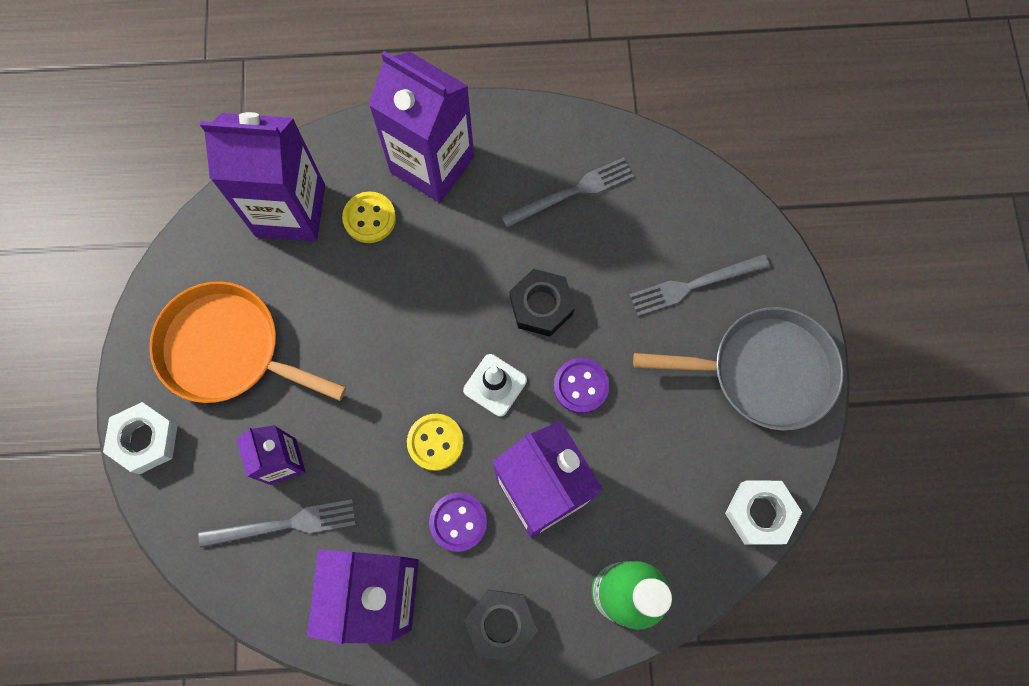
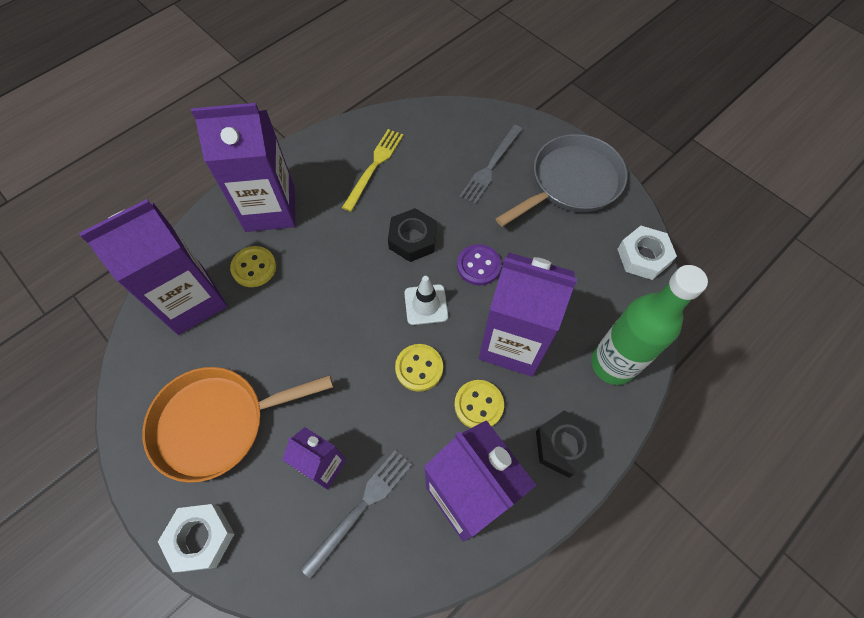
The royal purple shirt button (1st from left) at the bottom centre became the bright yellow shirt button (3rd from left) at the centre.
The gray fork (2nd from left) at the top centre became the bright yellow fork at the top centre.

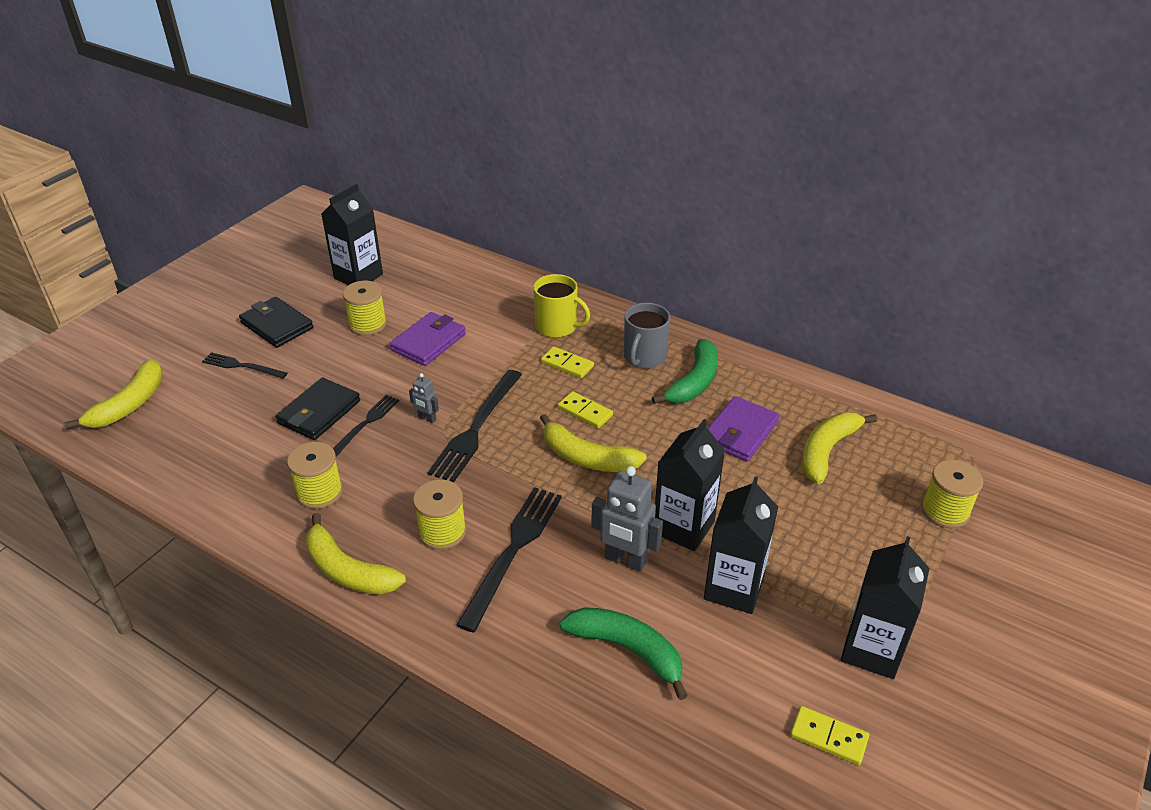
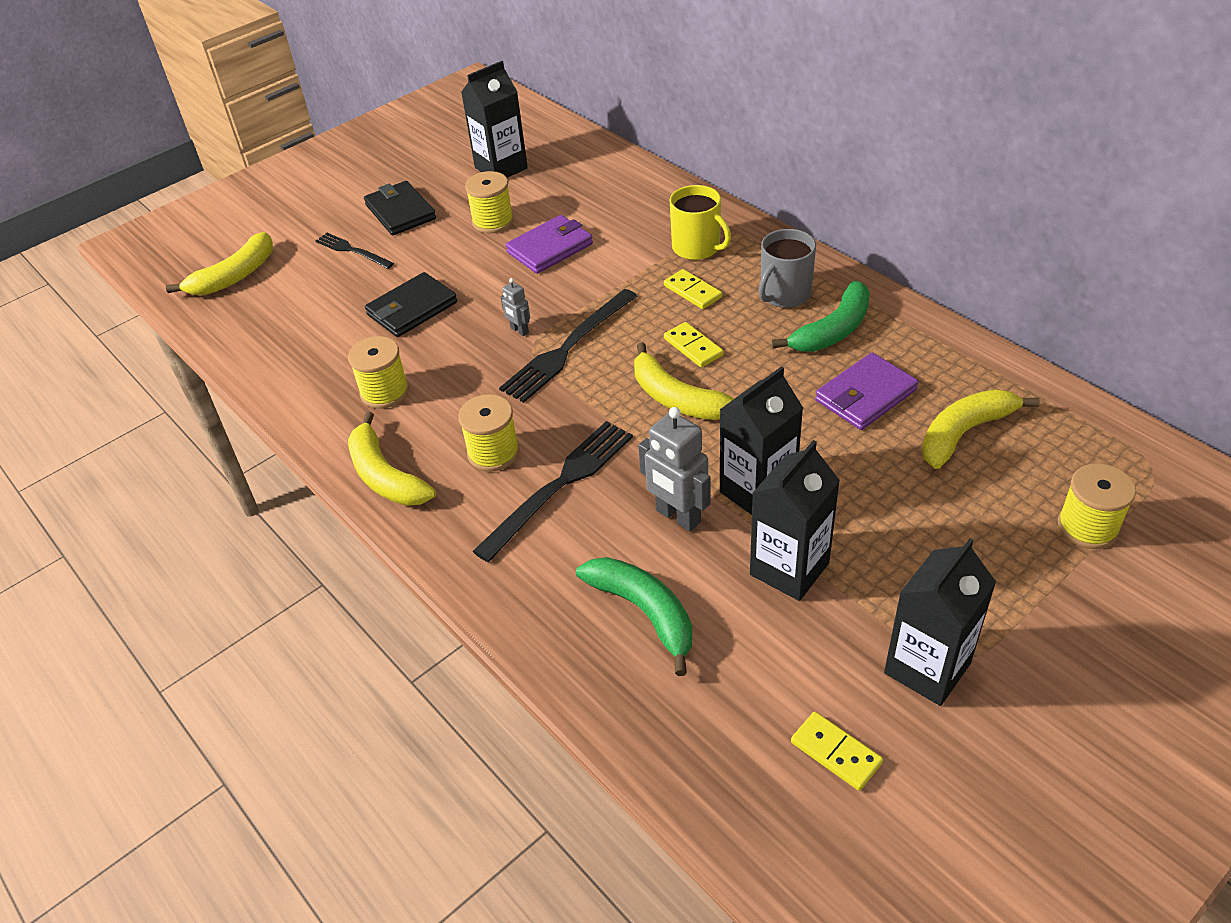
The black fork (2nd from left) at the middle left disappeared.

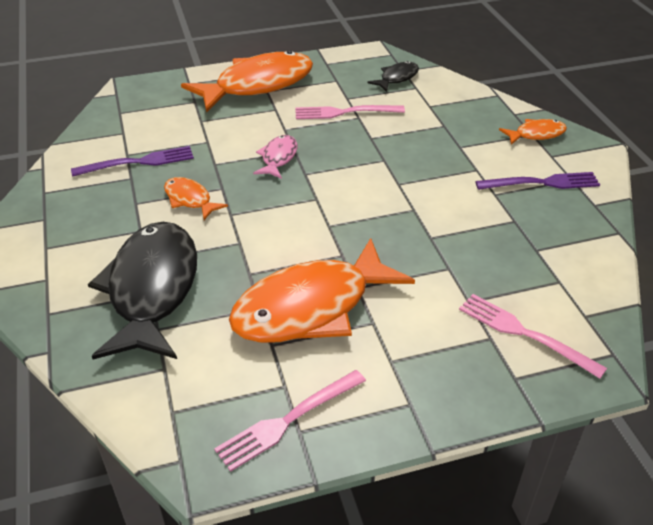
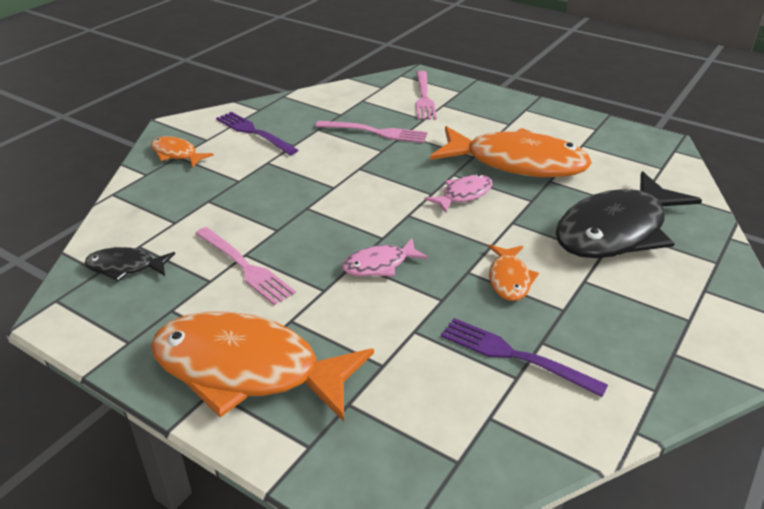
The rosy toy fish (2nd from left) at the centre appeared.
The rosy fork (1st from left in the first image) moved from the bottom centre to the top centre.

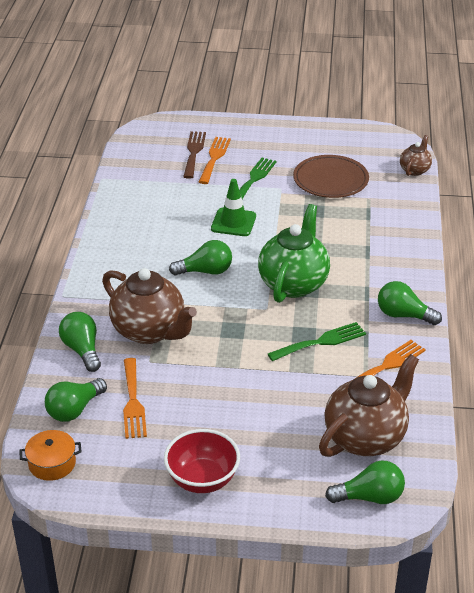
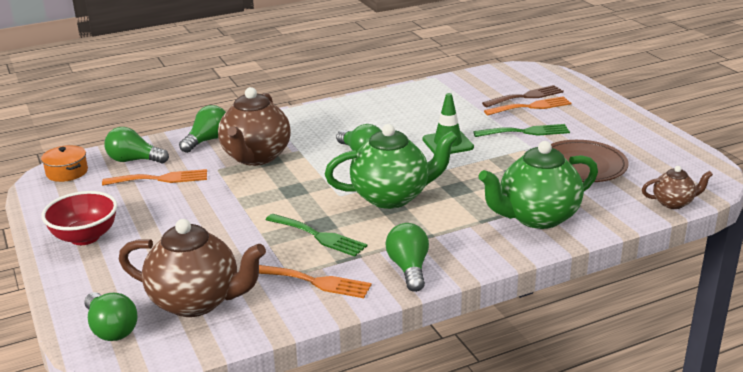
The leaf-green tea pot (2nd from left) at the middle right appeared.
The bright orange fork (1st from left) at the bottom left turned 150 degrees counterclockwise.

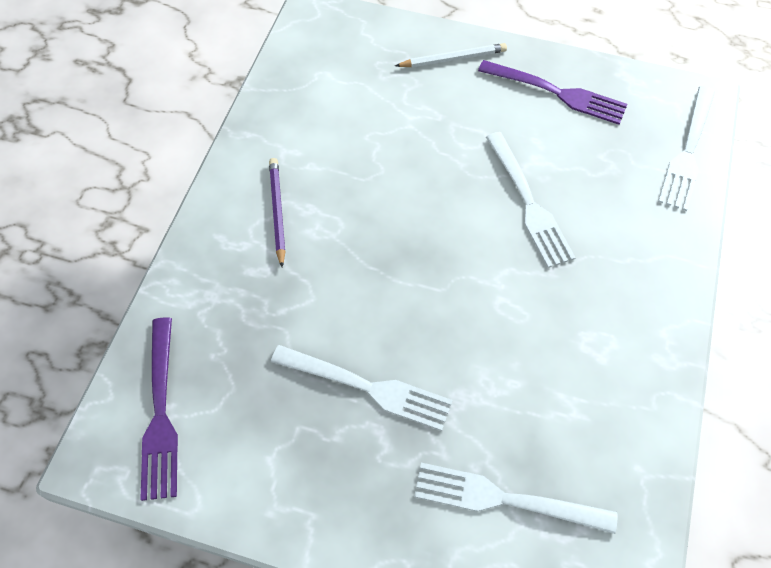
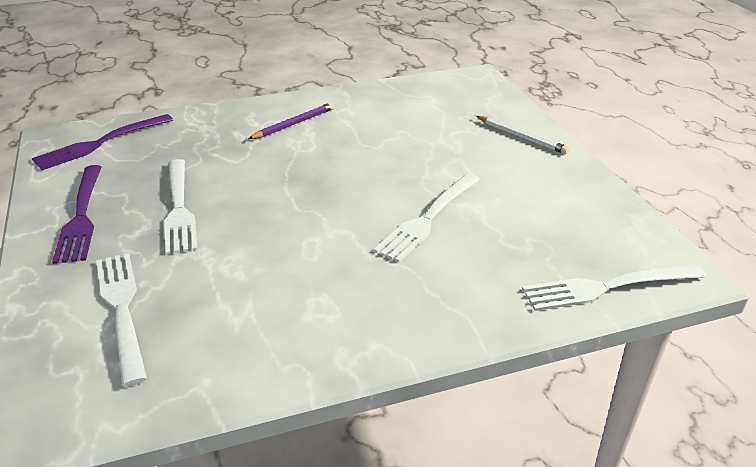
The royal purple fork (2nd from left in the first image) moved from the top right to the middle left.

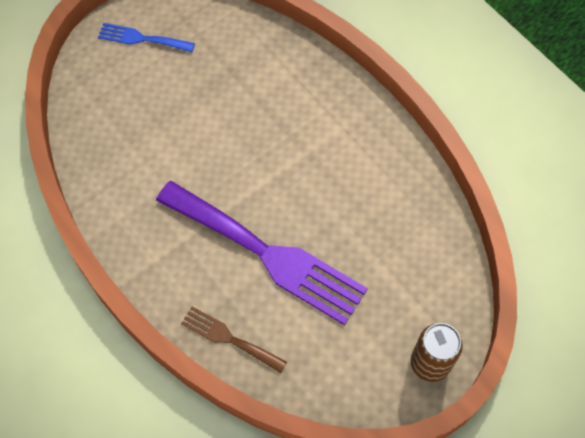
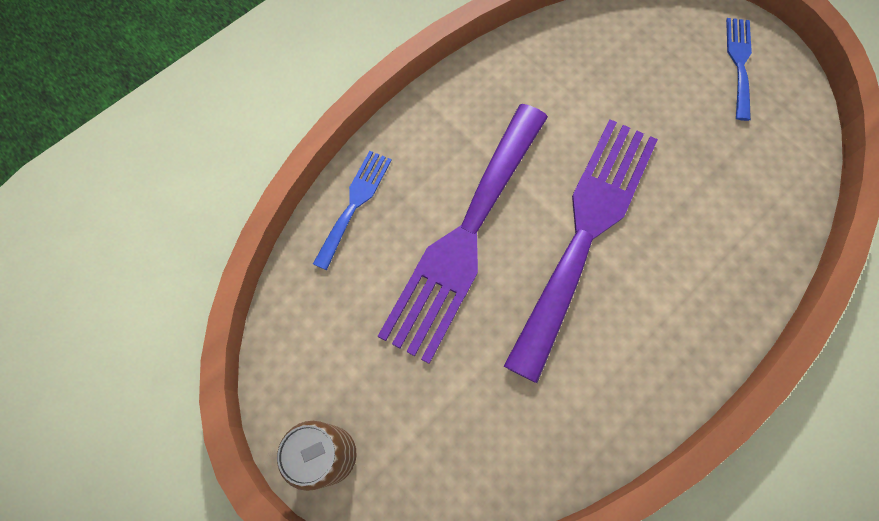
The royal purple fork (2nd from left) at the centre appeared.
The dark brown fork at the bottom centre became the cobalt fork (1st from left) at the centre.

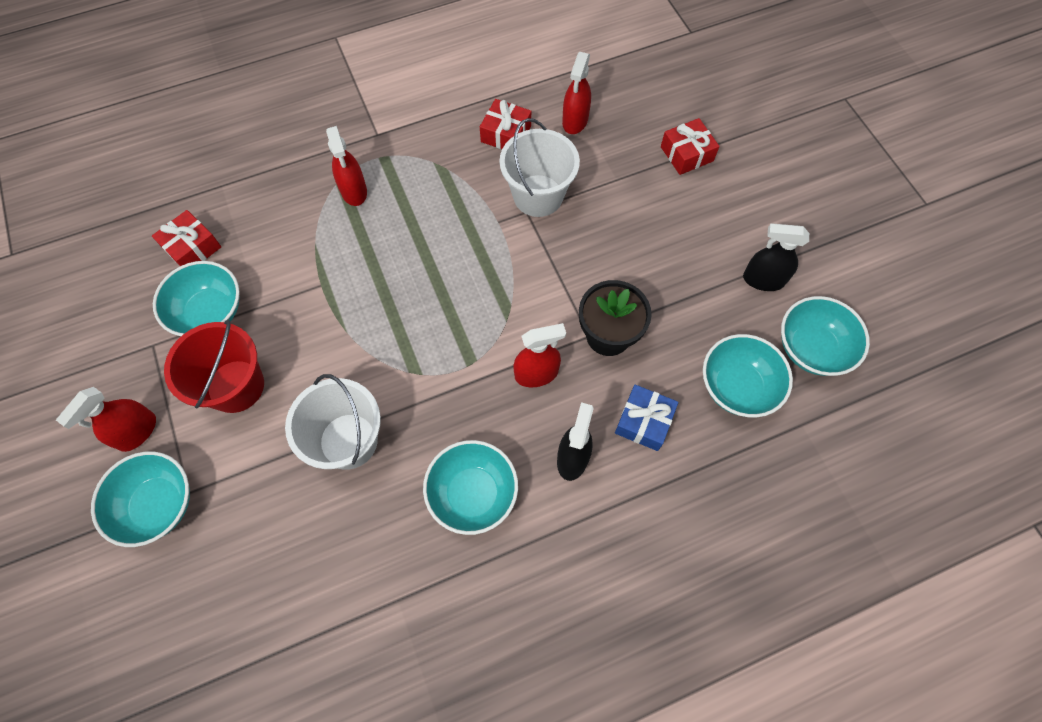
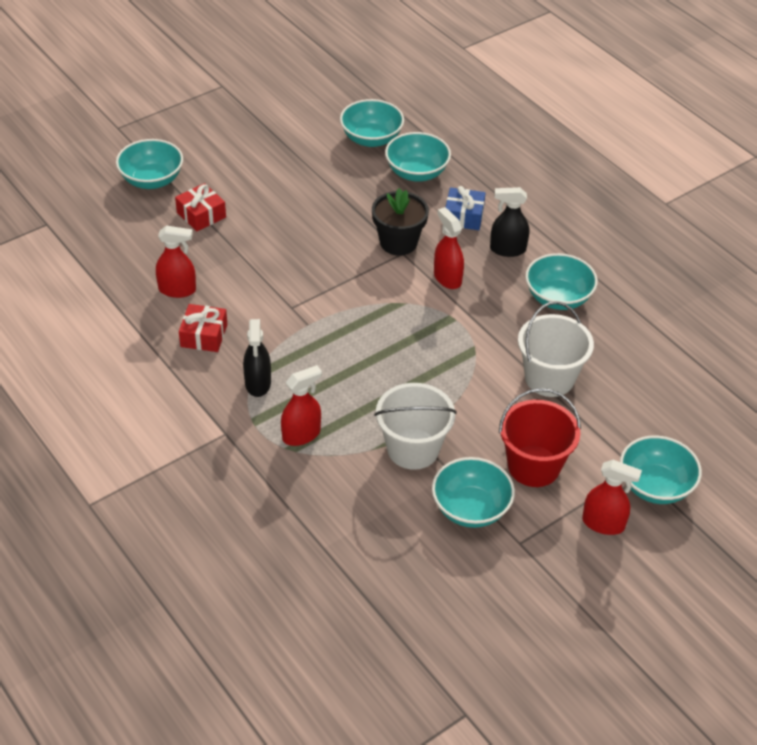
The scarlet present (1st from left) at the top left disappeared.
The aqua bowl (1st from left) at the top left appeared.
The white sand bucket (2nd from left in the first image) moved from the top centre to the centre.
The black sprayer (2nd from left in the first image) moved from the middle right to the centre.

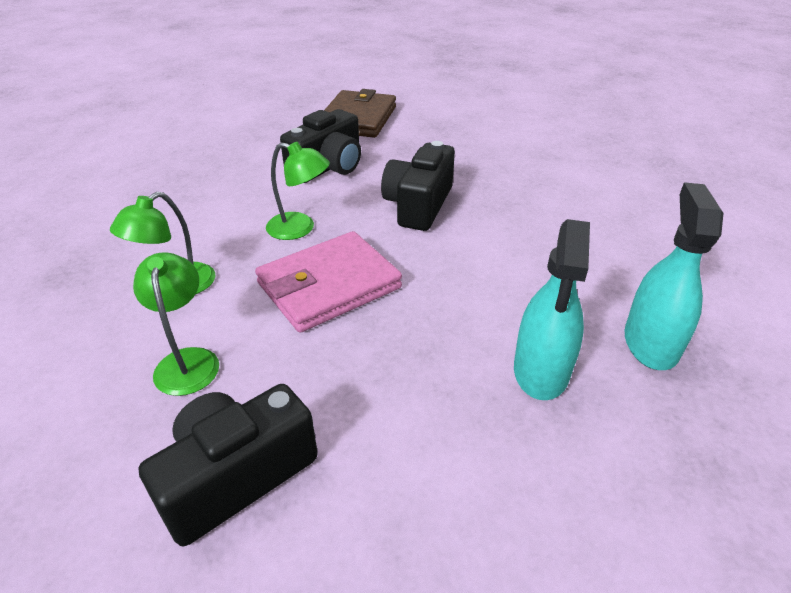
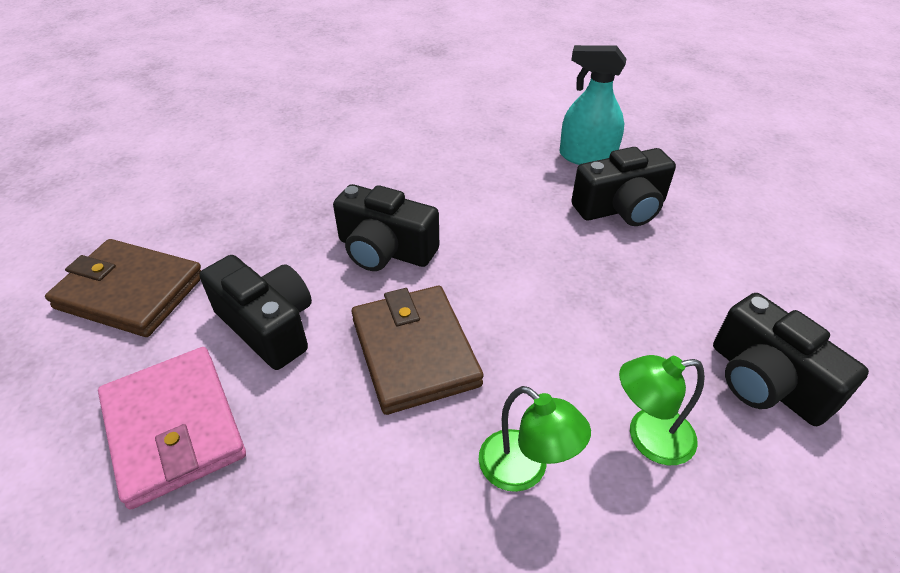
The rosy wallet moved from the centre to the bottom left.
The leaf-green lamp (3rd from left) at the top centre was replaced by the dark brown wallet (2nd from left) at the centre.
The aqua sprayer (1st from left) at the middle right was replaced by the black photo camera (3rd from left) at the top right.

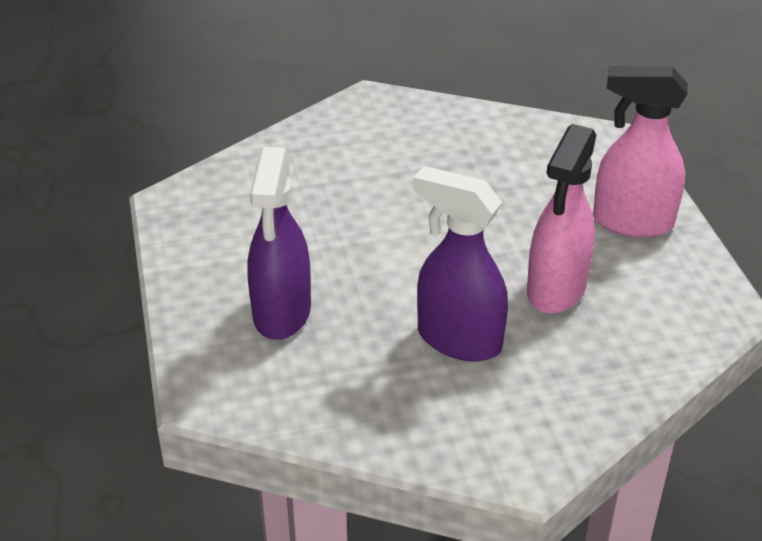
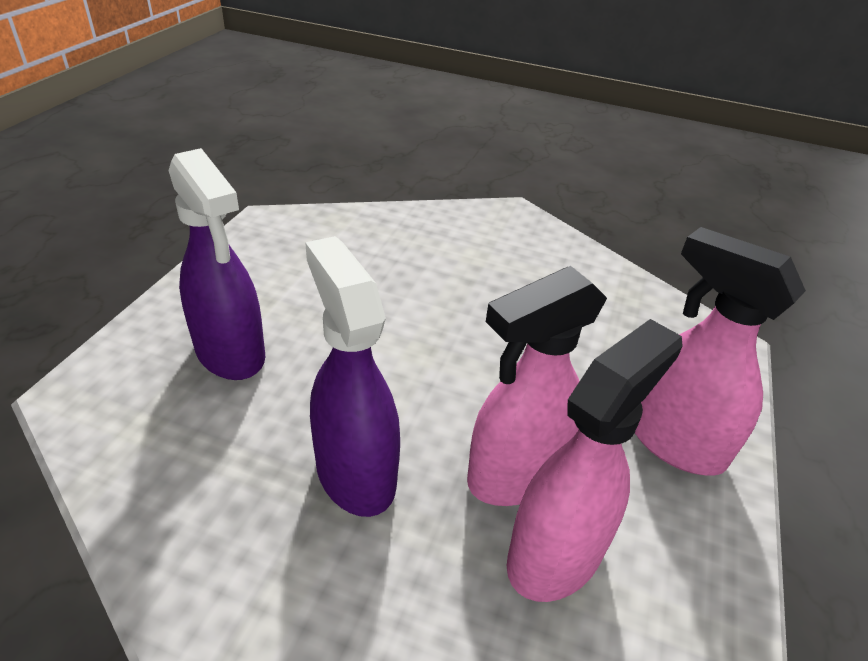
The rosy sprayer (2nd from left) at the bottom right appeared.
The royal purple sprayer (1st from left) at the centre turned 75 degrees counterclockwise.

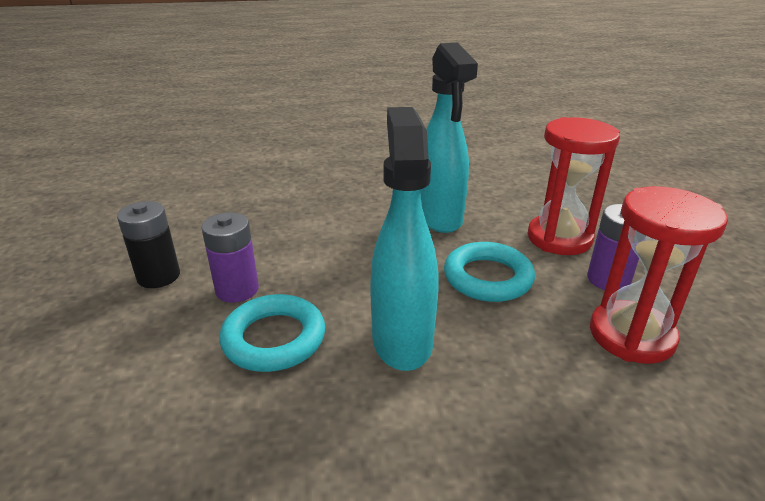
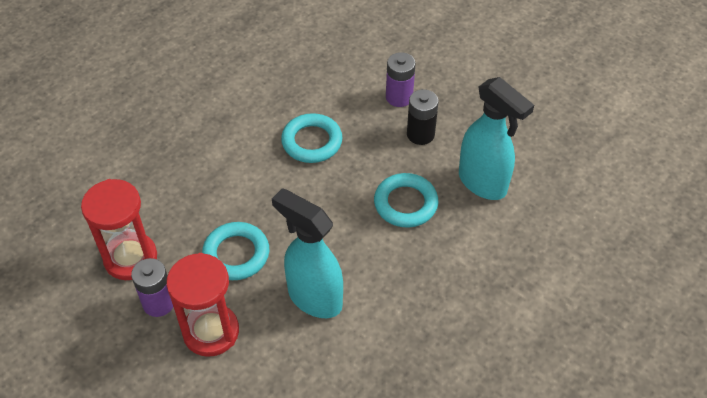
The aqua hoop (3rd from left) at the centre appeared.
The royal purple AA battery (1st from left in the first image) moved from the middle left to the top centre.
The aqua sprayer (1st from left in the first image) moved from the centre to the middle right.

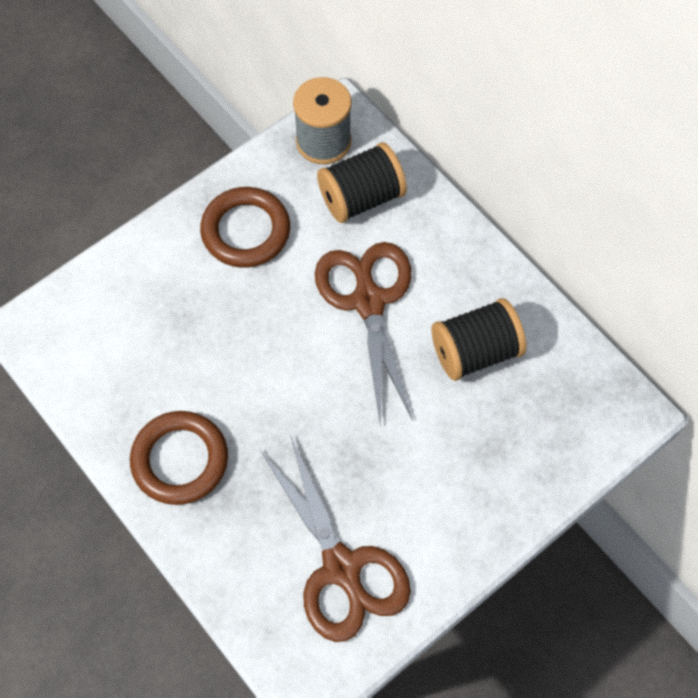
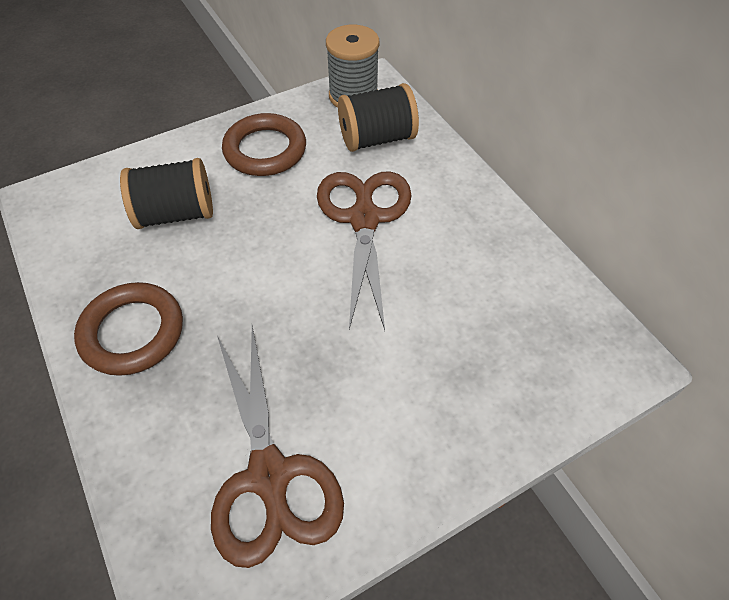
The black spool (2nd from left in the first image) moved from the middle right to the top left.

